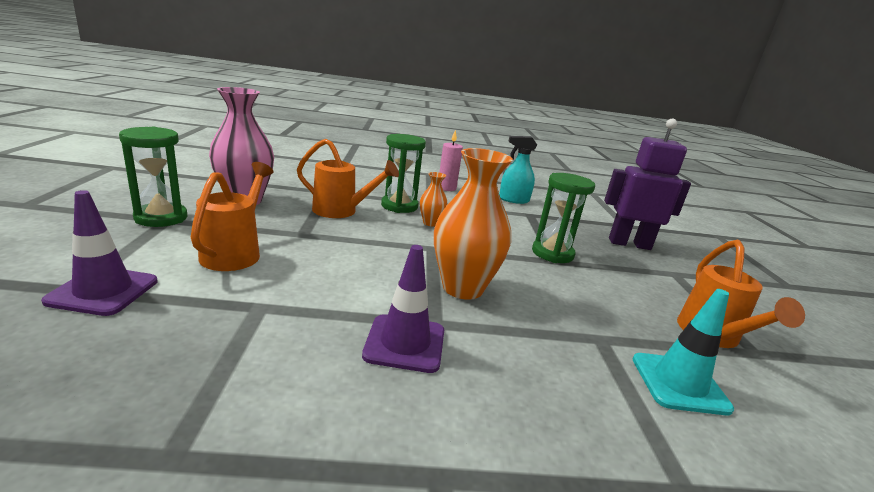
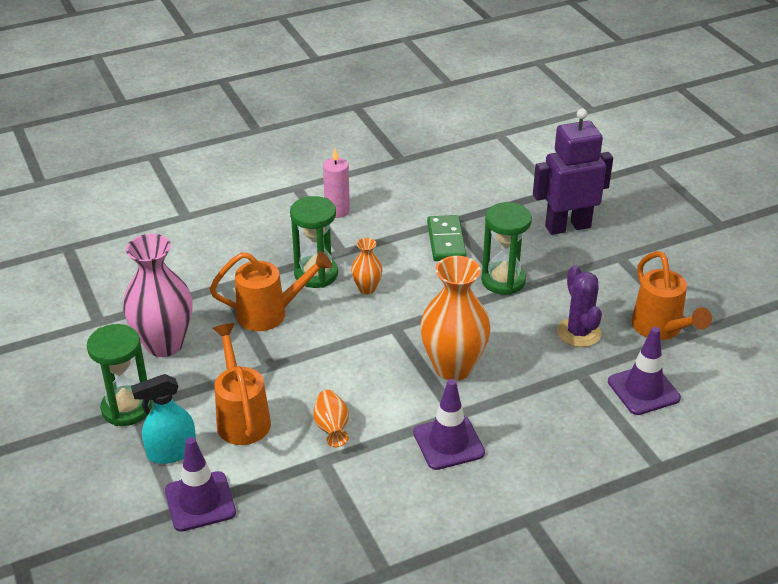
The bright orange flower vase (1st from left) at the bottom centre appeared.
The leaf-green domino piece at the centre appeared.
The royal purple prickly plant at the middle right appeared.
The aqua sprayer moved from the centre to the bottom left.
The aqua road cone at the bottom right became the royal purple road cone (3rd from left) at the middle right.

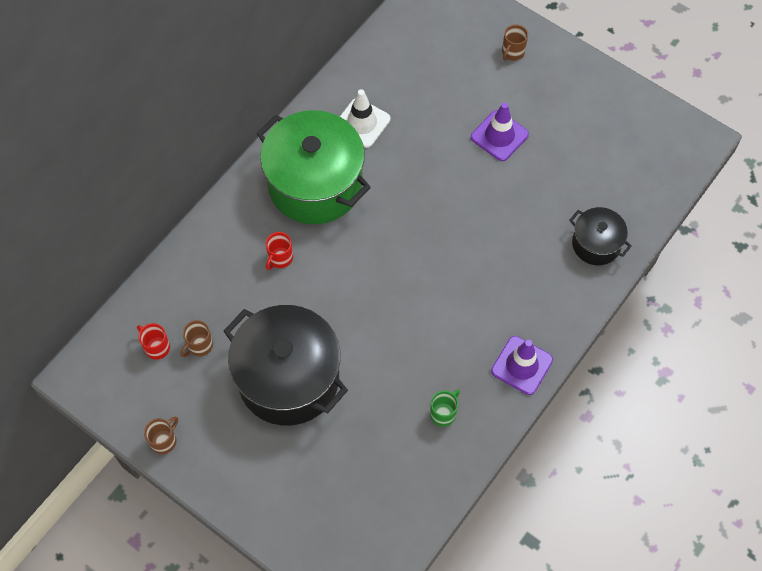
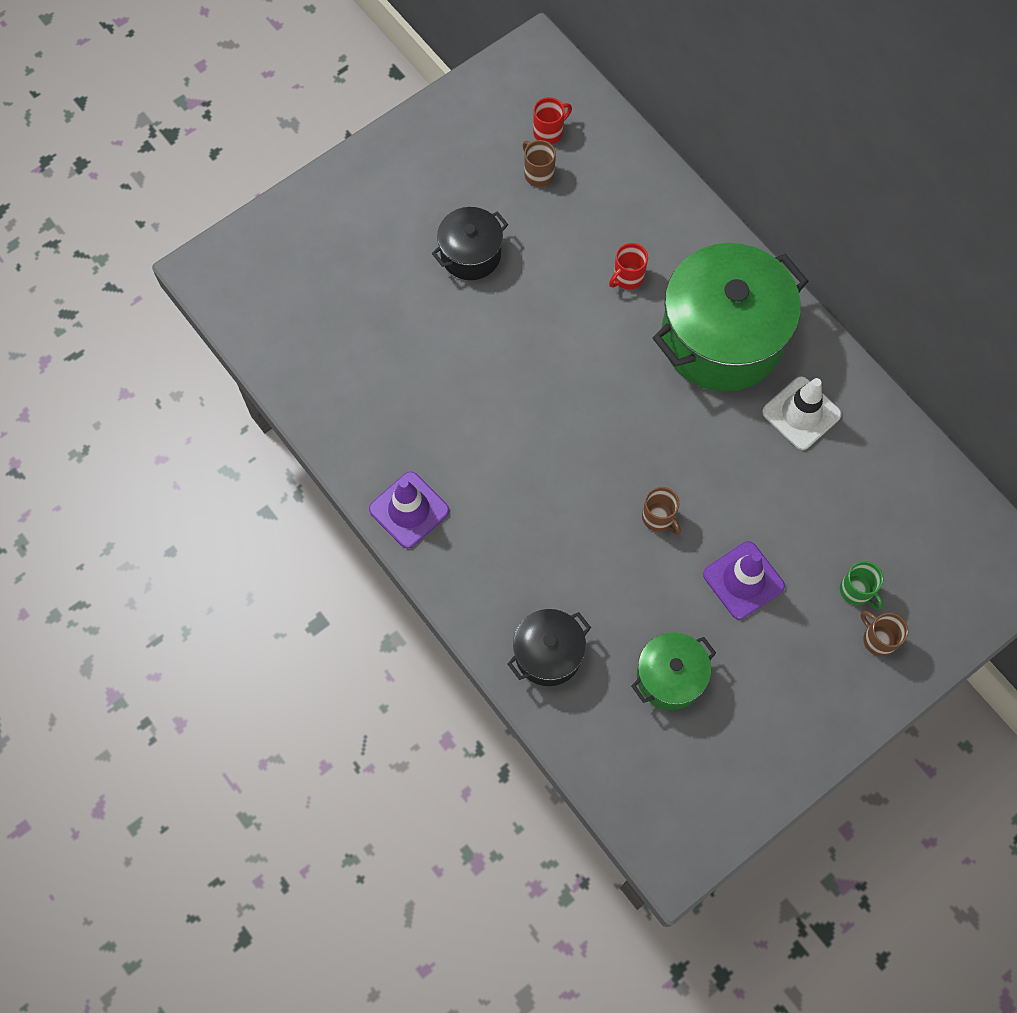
The leaf-green pot (1st from left) at the centre appeared.
The dark brown mug (1st from left in the first image) moved from the bottom left to the centre.
The leaf-green mug moved from the bottom centre to the middle right.
The scarlet mug (2nd from left) at the centre turned 90 degrees counterclockwise.
The black pot (1st from left) at the centre changed to 0.51 times the size.

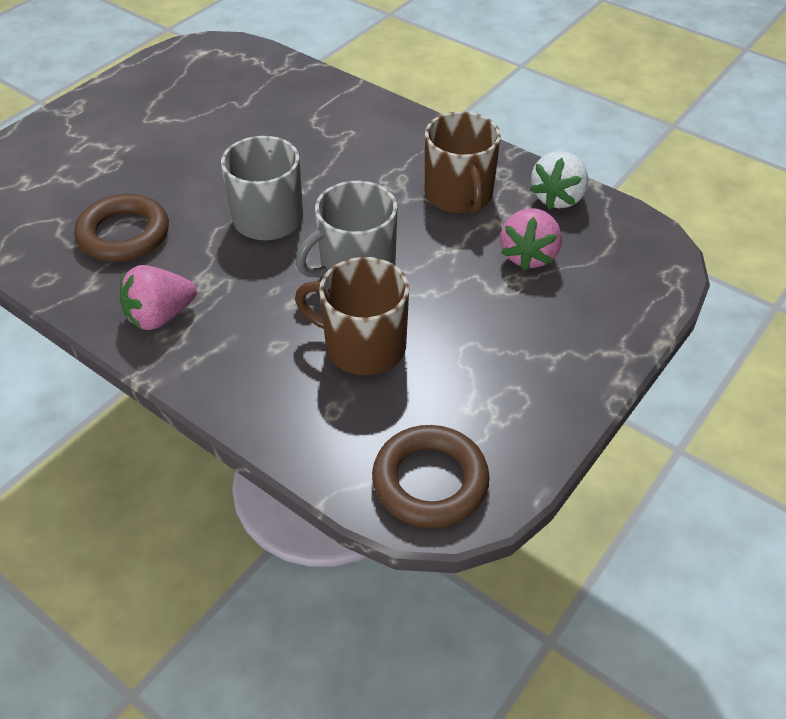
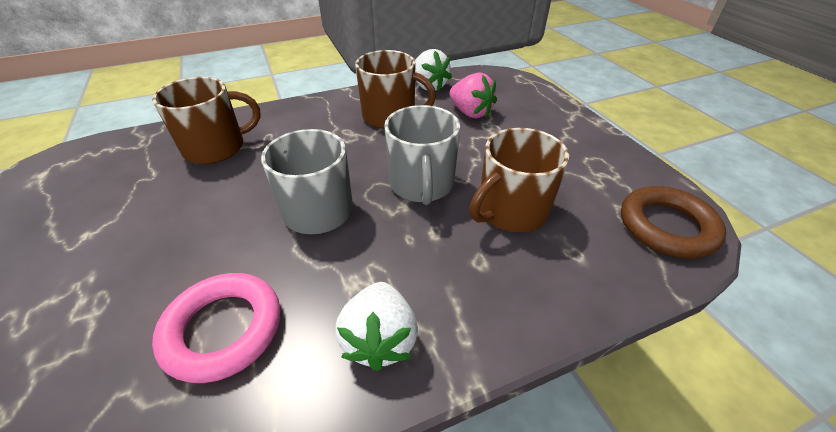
The dark brown mug (1st from left) at the top left appeared.
The dark brown hoop (1st from left) at the top left became the rosy hoop at the bottom left.
The rosy toy strawberry (1st from left) at the middle left became the white toy strawberry (1st from left) at the bottom centre.

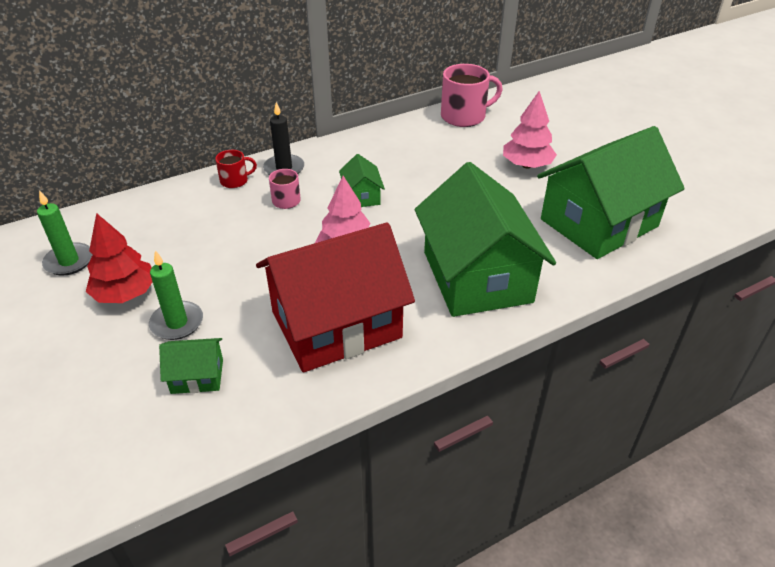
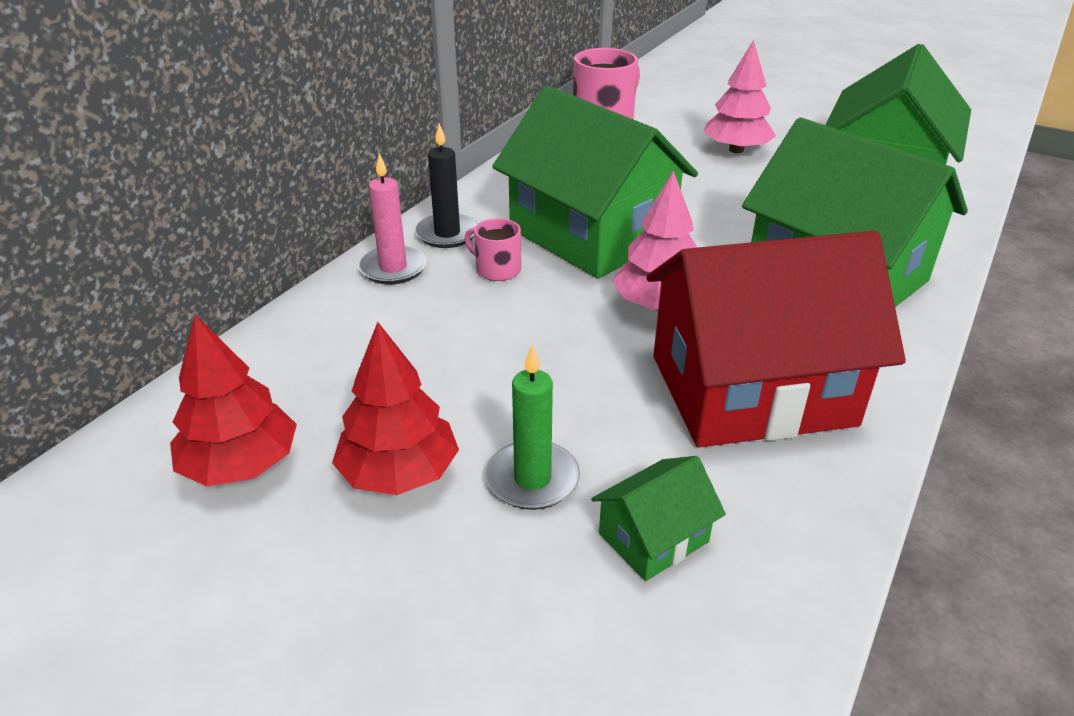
The leaf-green candle (1st from left) at the middle left was replaced by the scarlet fir tree (1st from left) at the middle left.
The scarlet mug at the top left was replaced by the rosy candle at the top centre.
The scarlet cottage at the centre turned 45 degrees clockwise.
The leaf-green cottage (2nd from left in the first image) at the top centre changed to 2.37 times the size.

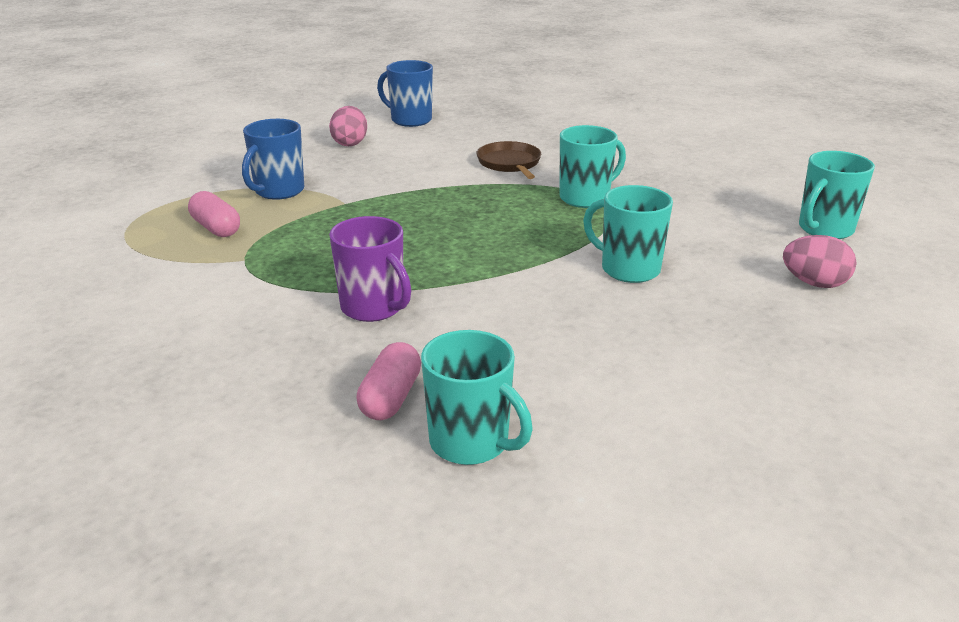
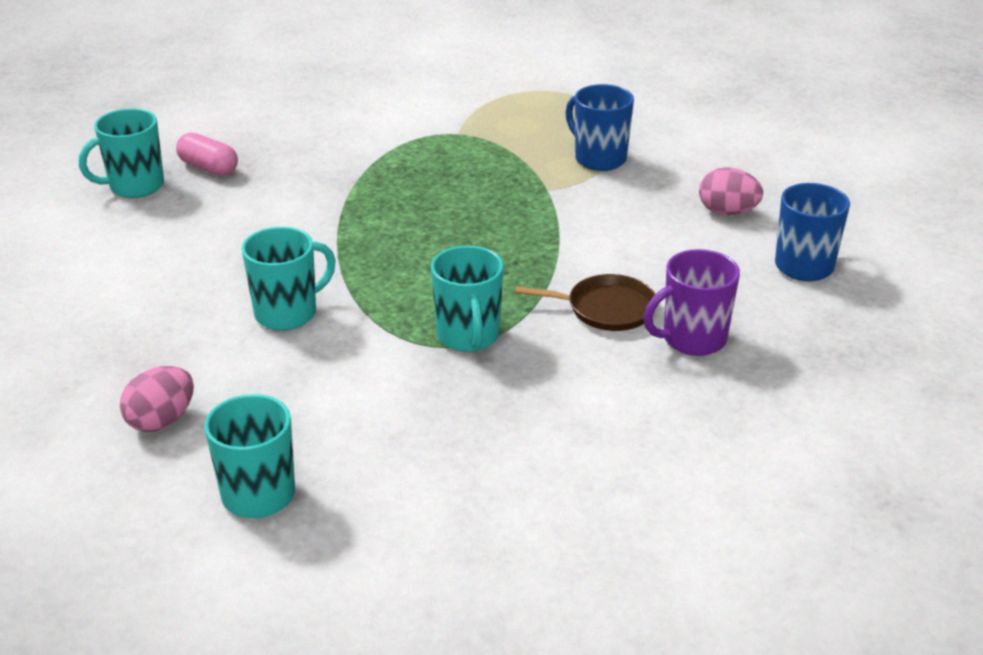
The rosy pill (1st from left) at the middle left disappeared.
The royal purple mug moved from the centre to the middle right.

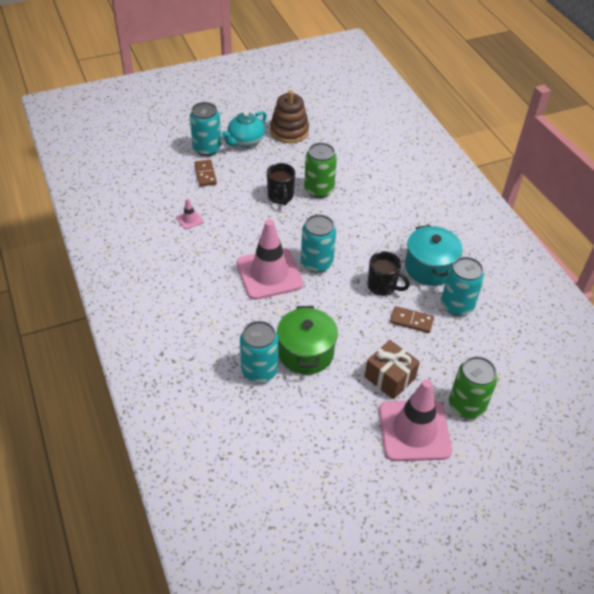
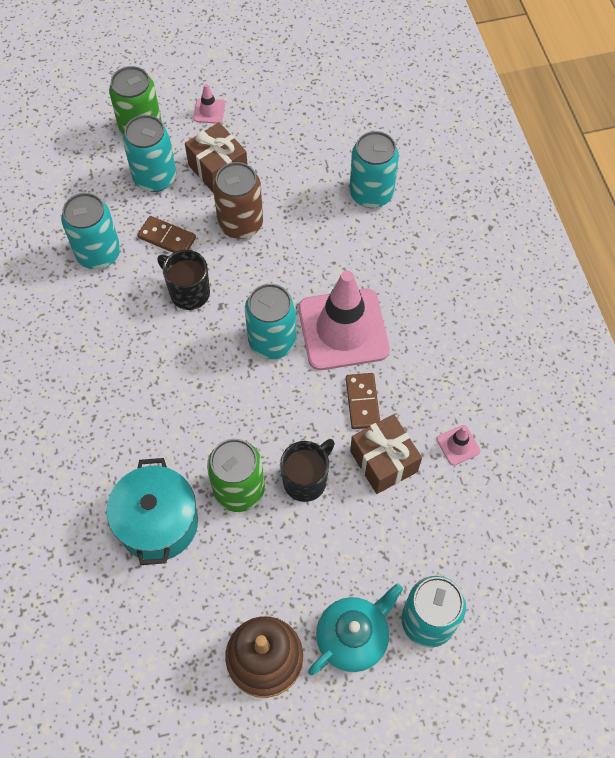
The leaf-green pot at the centre disappeared.
The aqua soda can (2nd from left) at the top left appeared.
The dark brown soda can at the top centre appeared.
The dark brown present (2nd from left) at the centre appeared.
The dark brown domino piece (1st from left in the first image) moved from the top centre to the centre.
The aqua pot moved from the middle right to the bottom left.
The black mug (1st from left in the first image) at the top centre turned 45 degrees clockwise.
The rosy road cone (3rd from left in the first image) at the bottom right changed to 0.40 times the size.

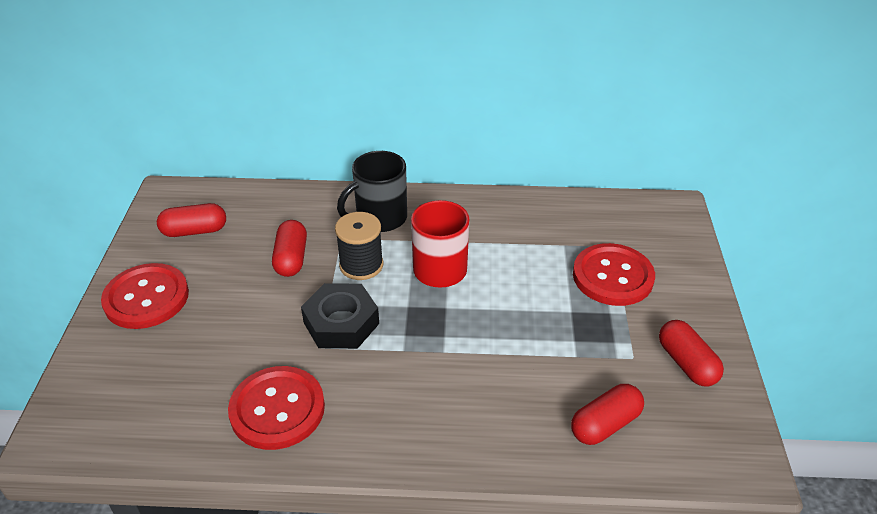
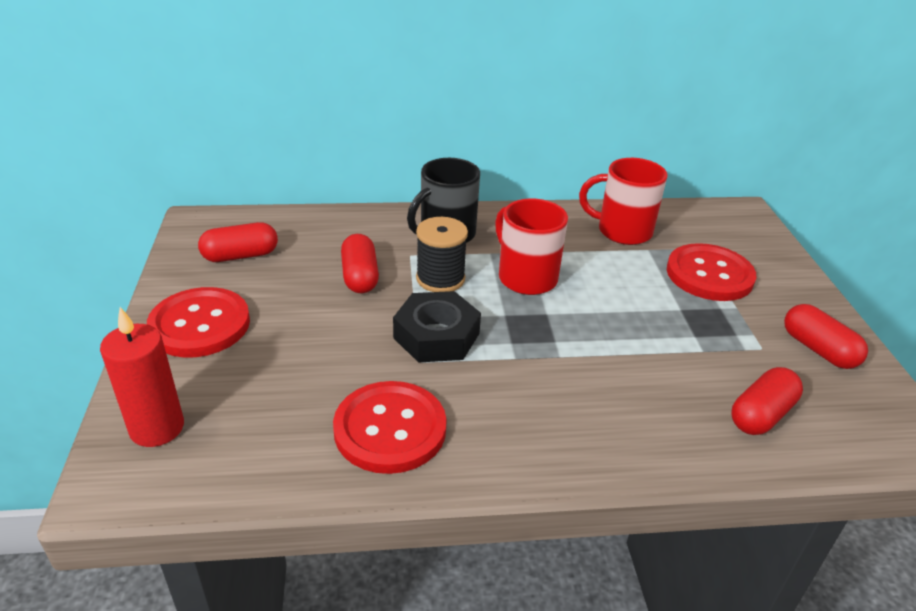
The scarlet candle at the middle left appeared.
The scarlet mug (2nd from left) at the top right appeared.

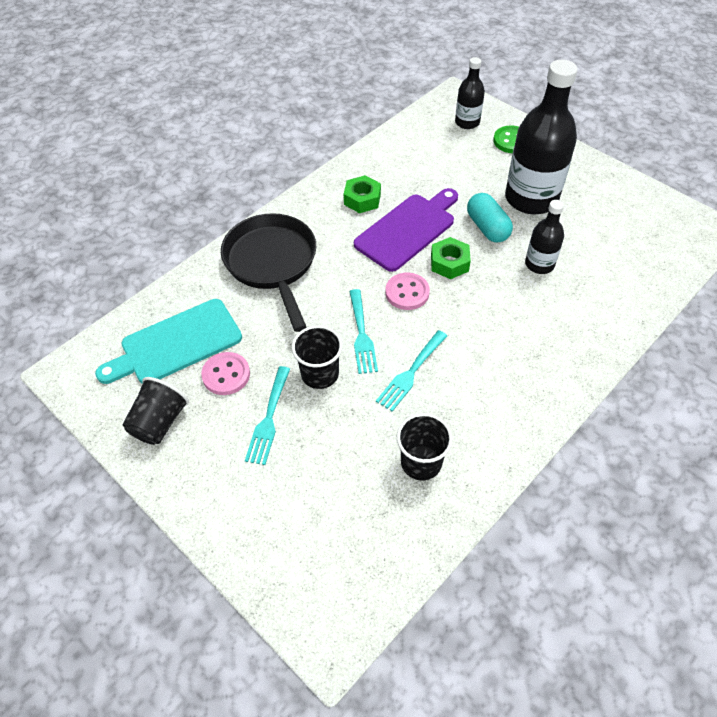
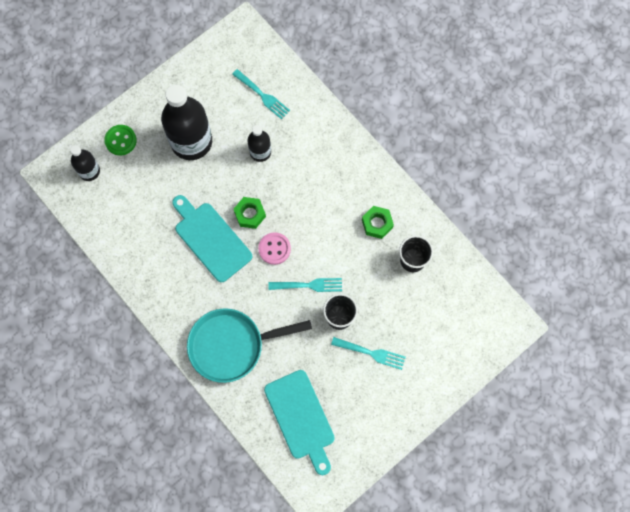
The black cup (1st from left) at the middle left disappeared.
The rosy shirt button (1st from left) at the middle left disappeared.
The aqua pill at the top right disappeared.
The leaf-green nut (1st from left in the first image) moved from the top centre to the centre.
The aqua fork (3rd from left in the first image) moved from the centre to the top centre.
The black frying pan at the centre became the aqua frying pan at the bottom centre.
The royal purple cutting board at the top centre became the aqua cutting board (1st from left) at the centre.

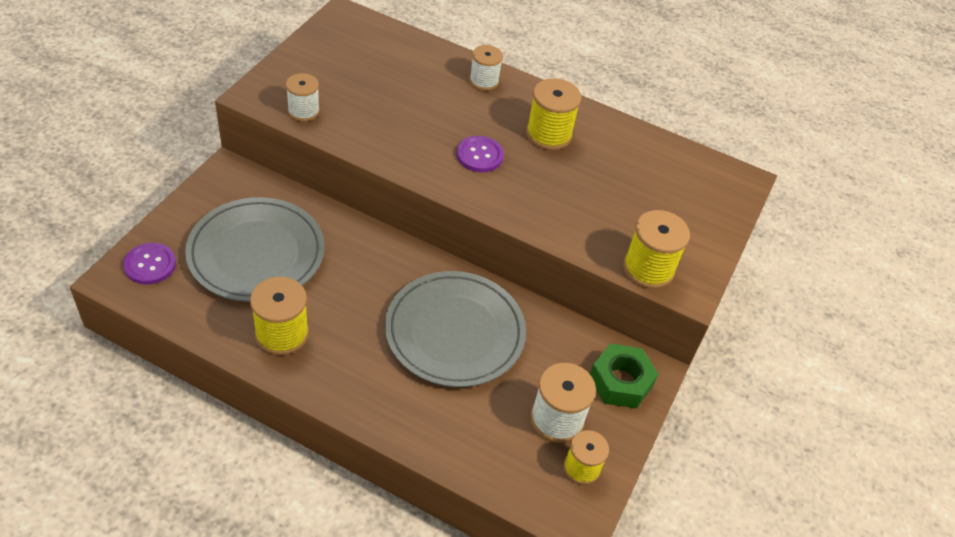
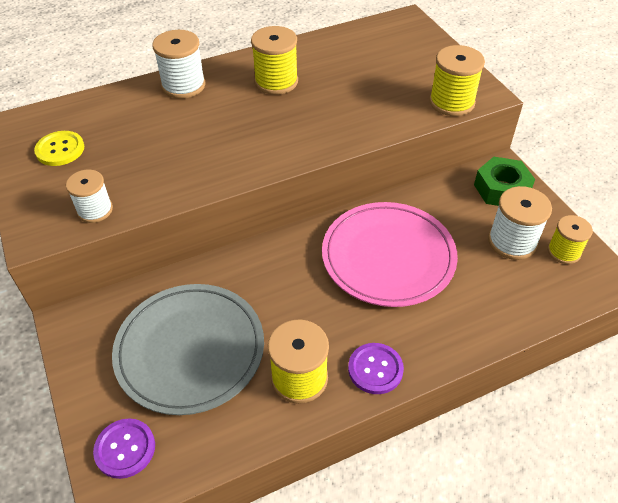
The bright yellow shirt button at the top left appeared.
The royal purple shirt button (2nd from left) moved from the top centre to the bottom centre.
The gray plate (2nd from left) at the centre became the rosy plate at the centre.
The white spool (2nd from left) at the top centre changed to 1.50 times the size.

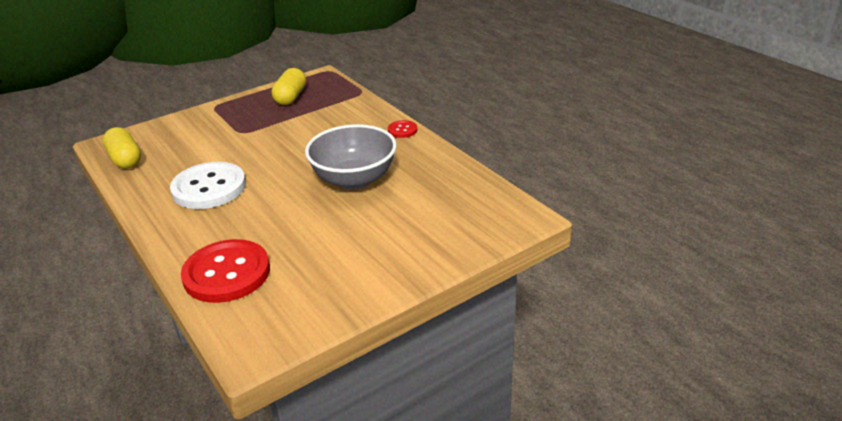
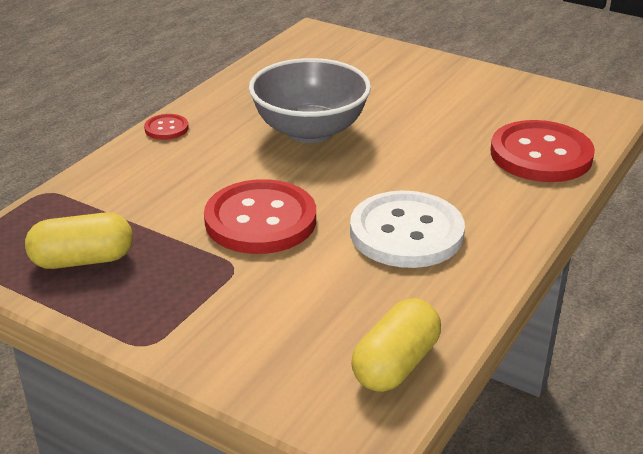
The scarlet shirt button (2nd from left) at the centre appeared.

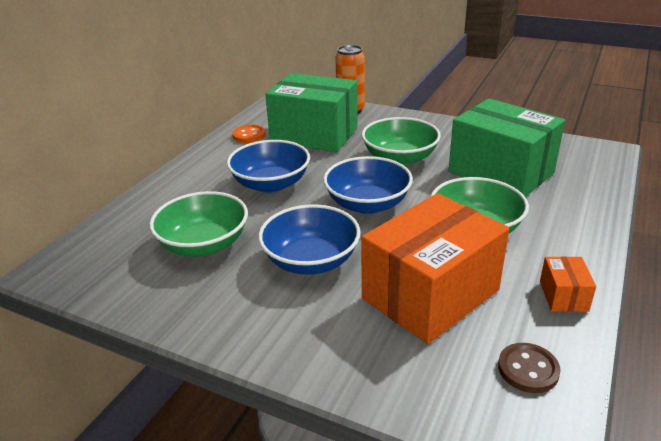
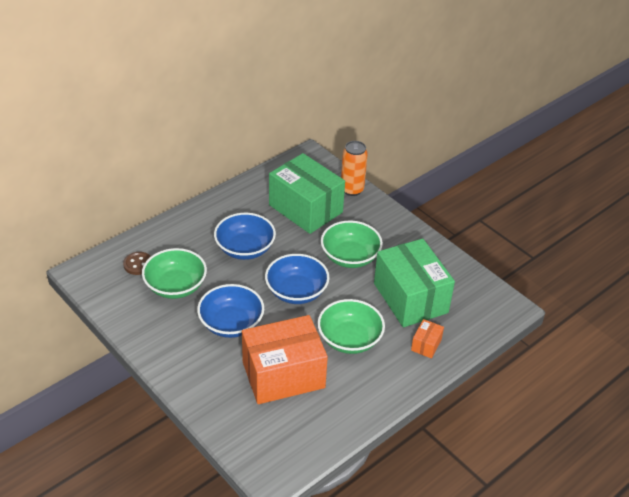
The bright orange shirt button at the top centre disappeared.
The dark brown shirt button moved from the bottom right to the middle left.
The bright orange box (2nd from left) moved from the middle right to the bottom right.

